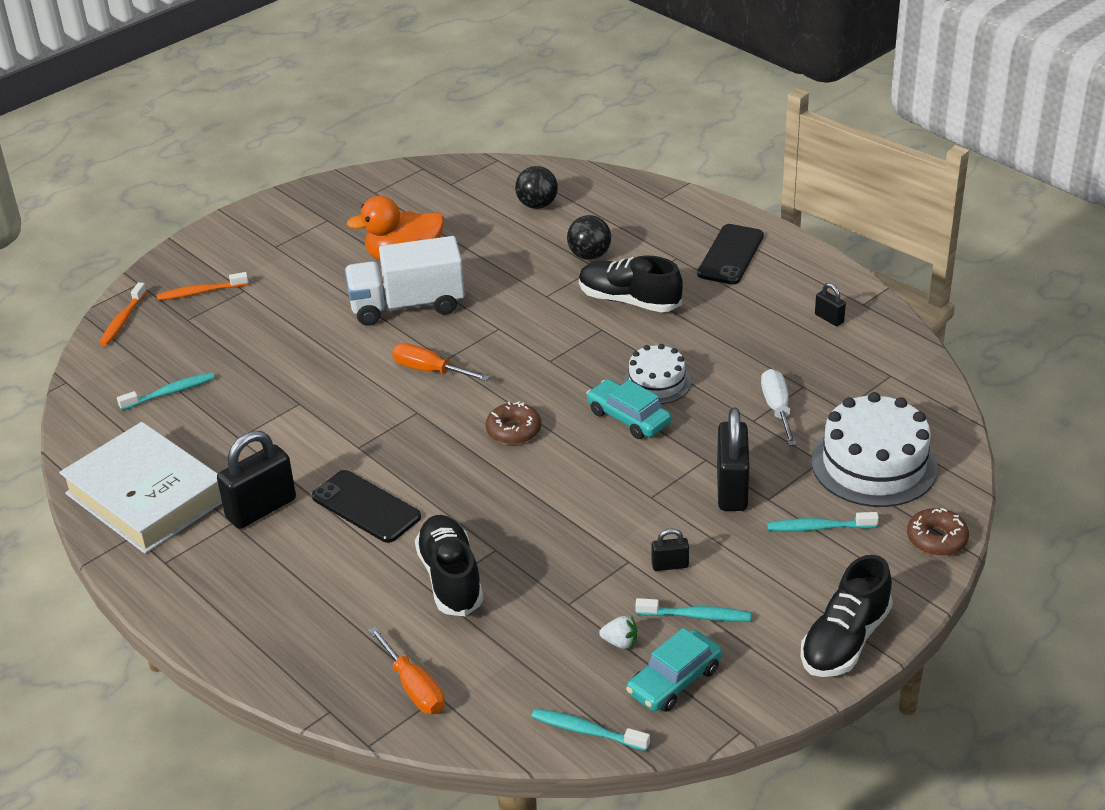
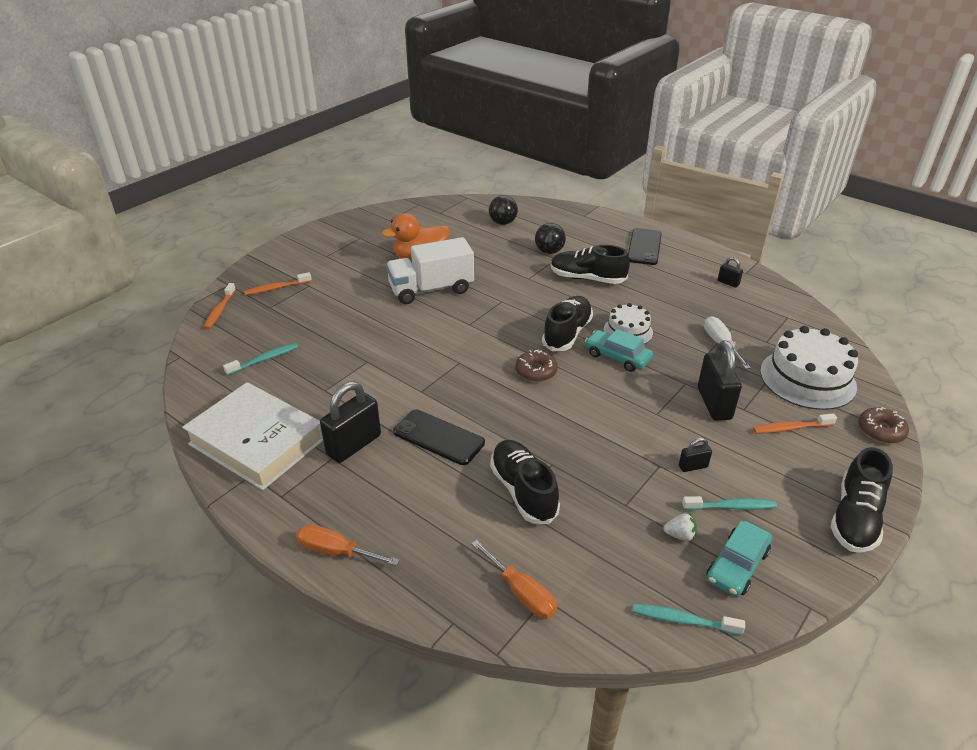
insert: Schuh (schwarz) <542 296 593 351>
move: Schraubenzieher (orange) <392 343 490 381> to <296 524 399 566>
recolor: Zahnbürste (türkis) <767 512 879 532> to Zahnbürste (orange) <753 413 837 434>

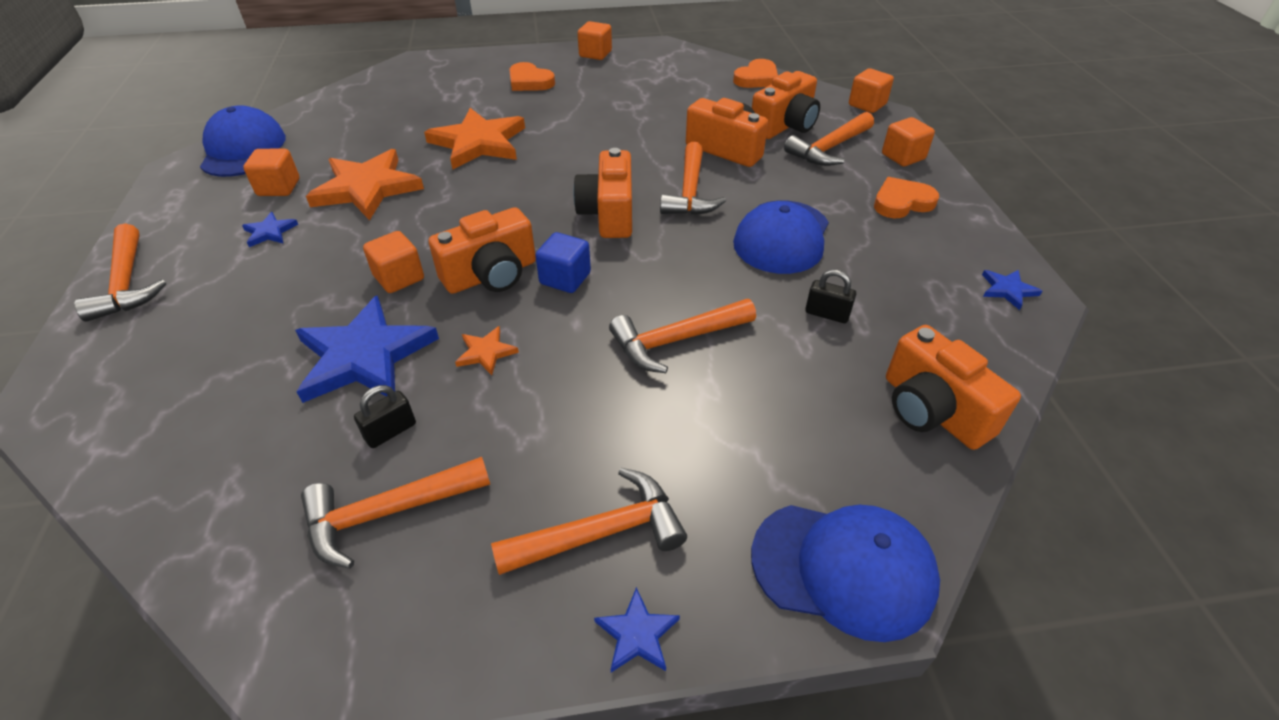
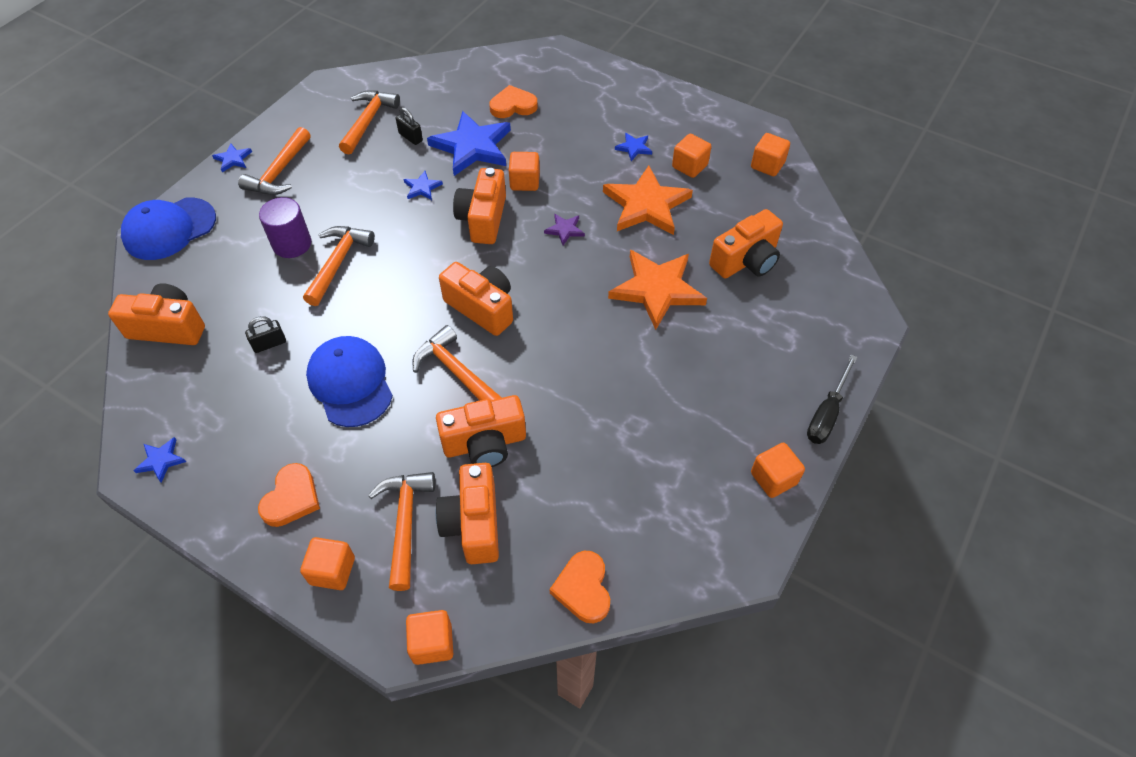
delete: Hammer (orange) <74 223 166 322>; Kubus (blau) <535 232 591 293>
insert: Vollzylinder (lila) <259 197 311 258>; Stern (lila) <544 214 585 245>; Kamera (orange) <709 209 783 278>; Schraubenzieher (schwarz) <807 355 857 444>
move: Herz (orange) <509 62 555 91> to <489 85 538 118>
replace: Kappe (blau) <200 106 286 177> to Kubus (orange) <751 133 790 176>
recolor: Stern (orange) <455 326 519 375> to Stern (blau) <404 171 443 200>
rotate: Vorhängeschloss (schwarz) <354 385 416 448> = <396 107 423 145> 45 degrees counterclockwise

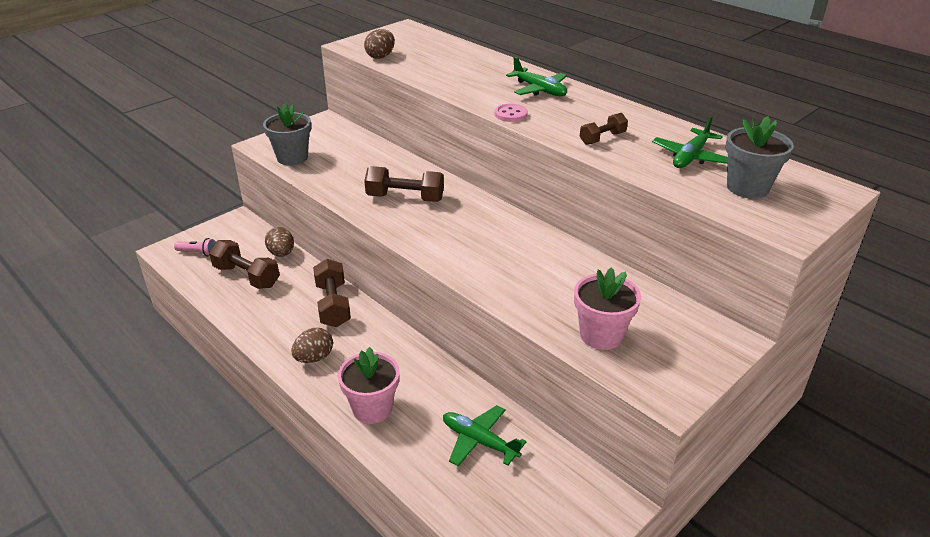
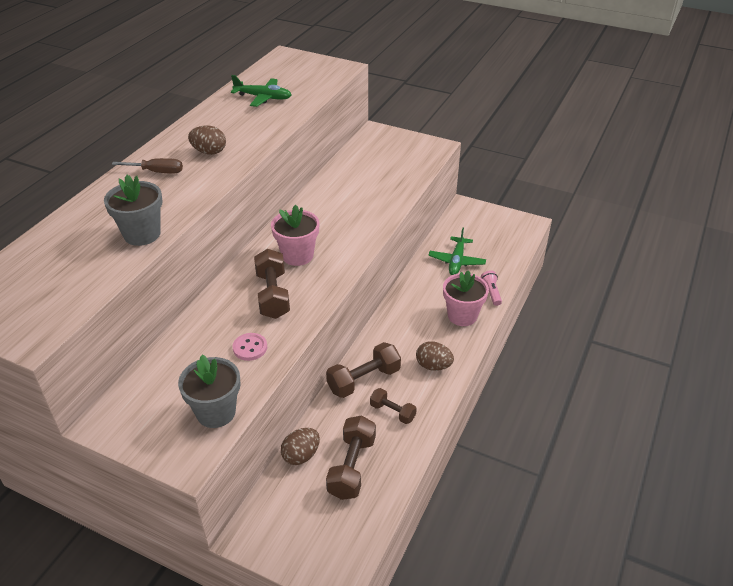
move: Taschenlampe (rosa) <174 238 216 257> to <481 270 502 306>; Ei (braun) <364 29 395 59> to <188 125 226 155>; Knopf (rosa) <495 104 528 122> to <233 333 267 361>; Blumentopf (rosa) <574 267 641 350> to <271 205 320 266>; Hantel (braun) <580 113 628 145> to <370 388 417 424>; Blumentopf (grau) <726 116 794 199> to <104 175 163 246>
replace: Flugzeug (grün) <506 57 567 96> to Schraubenzieher (braun) <112 158 183 174>

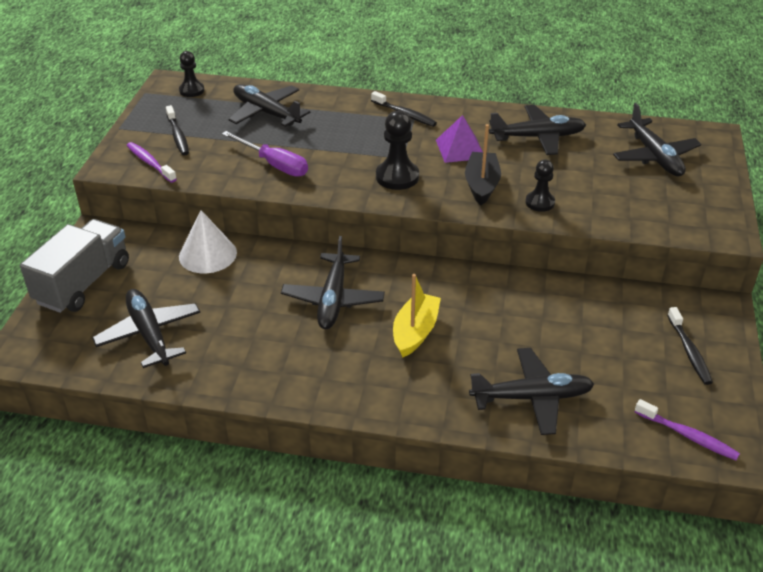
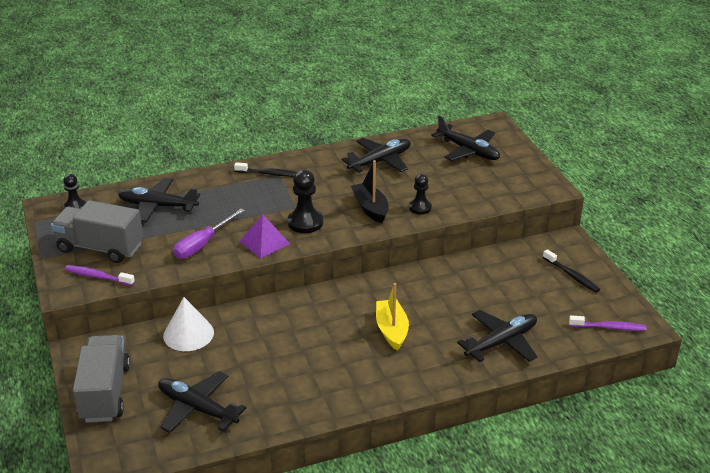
delete: Flugzeug (schwarz) <281 236 385 329>
move: Pyramide (lila) <436 115 483 163> to <239 215 290 258>
replace: Zahnbürste (schwarz) <166 105 189 156> to Lastwagen (grau) <51 200 143 263>
rotate: Schraubenzieher (lila) <222 131 308 177> = <173 209 245 259> 120 degrees clockwise

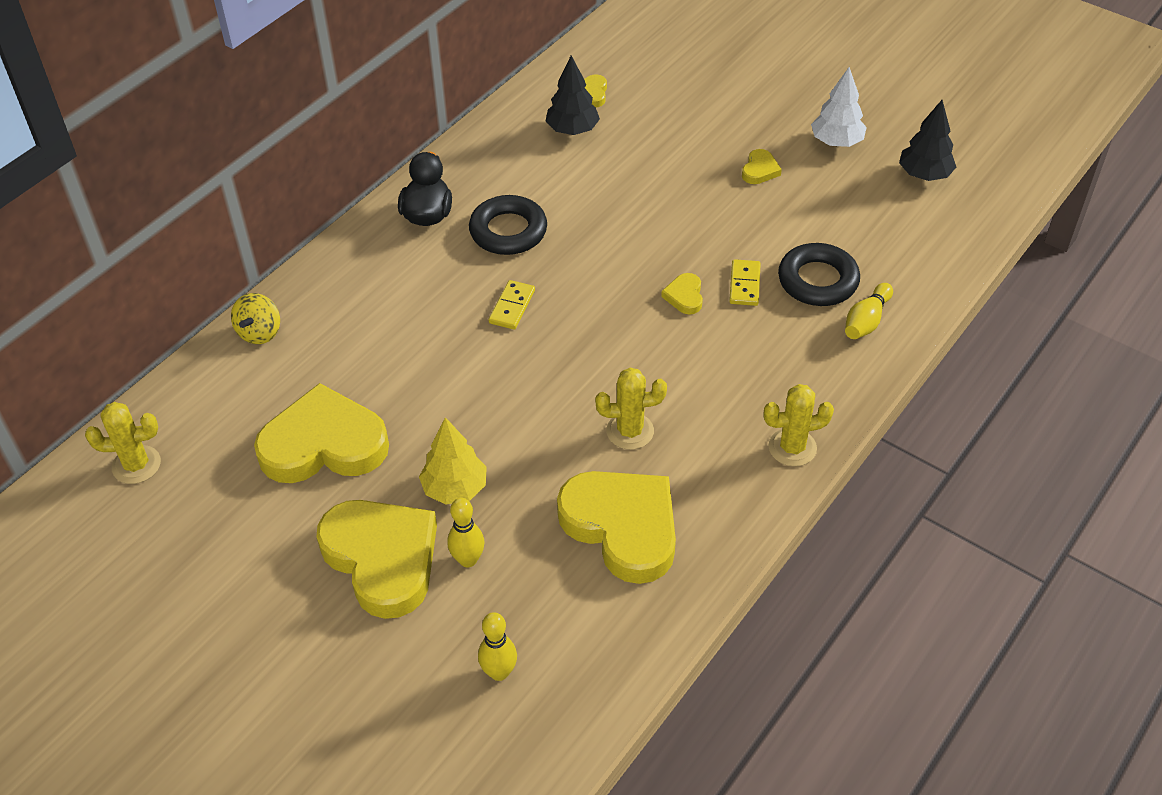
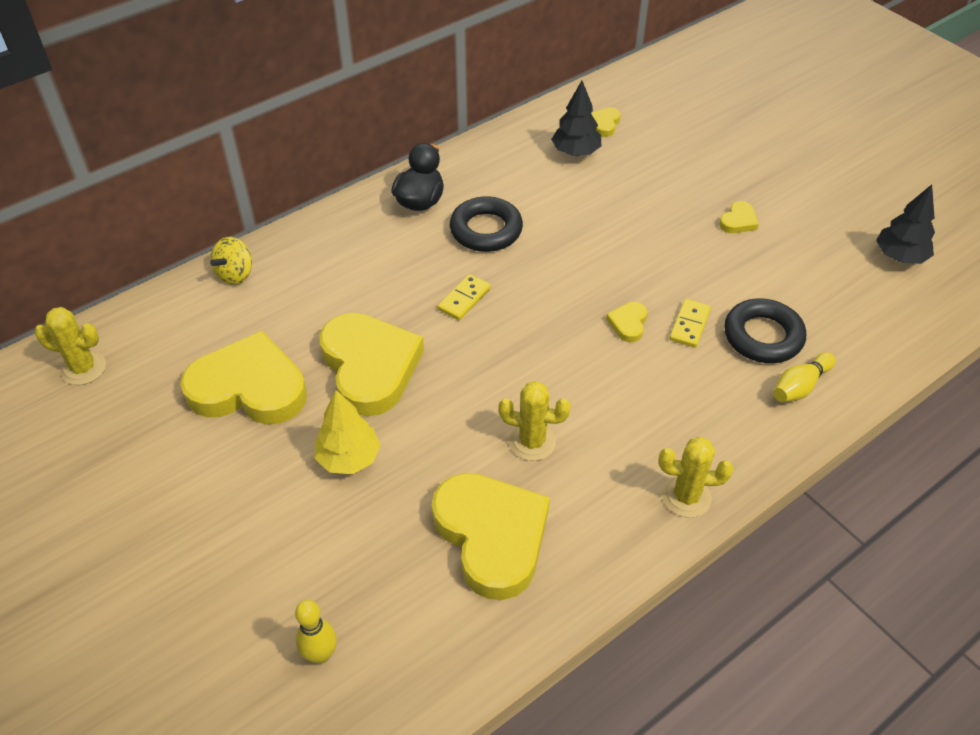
delete: Bowlingkegel (gelb) <447 498 485 567>; Baum (weiß) <811 67 867 147>
move: Herz (gelb) <317 500 437 619> to <319 313 424 416>

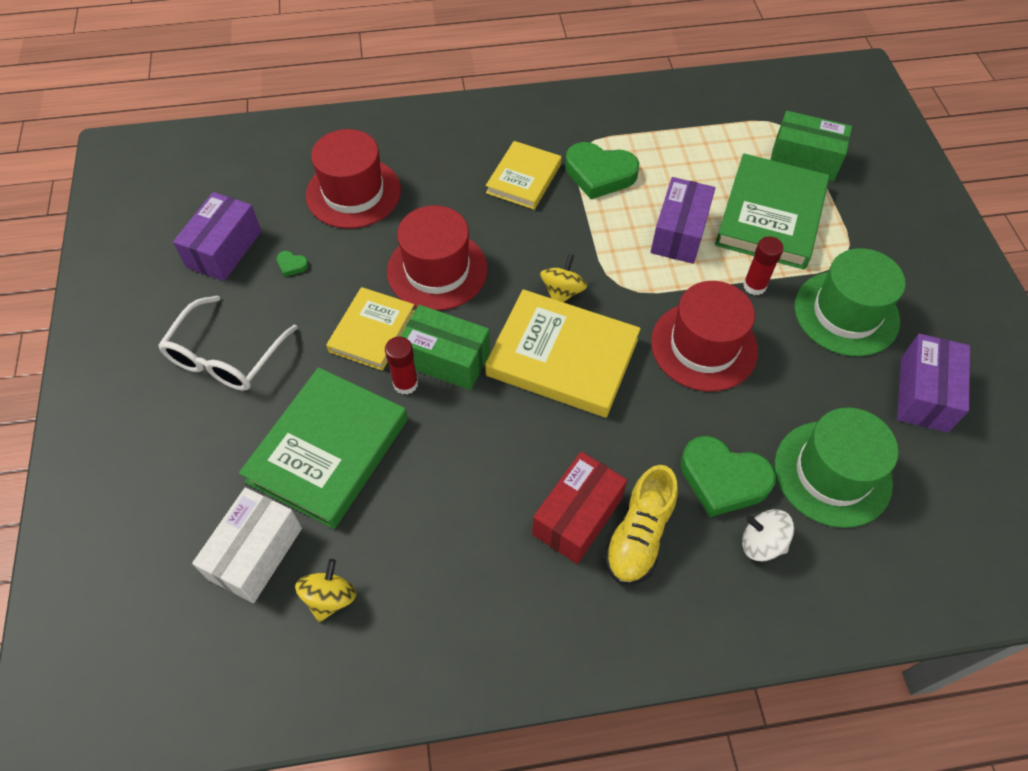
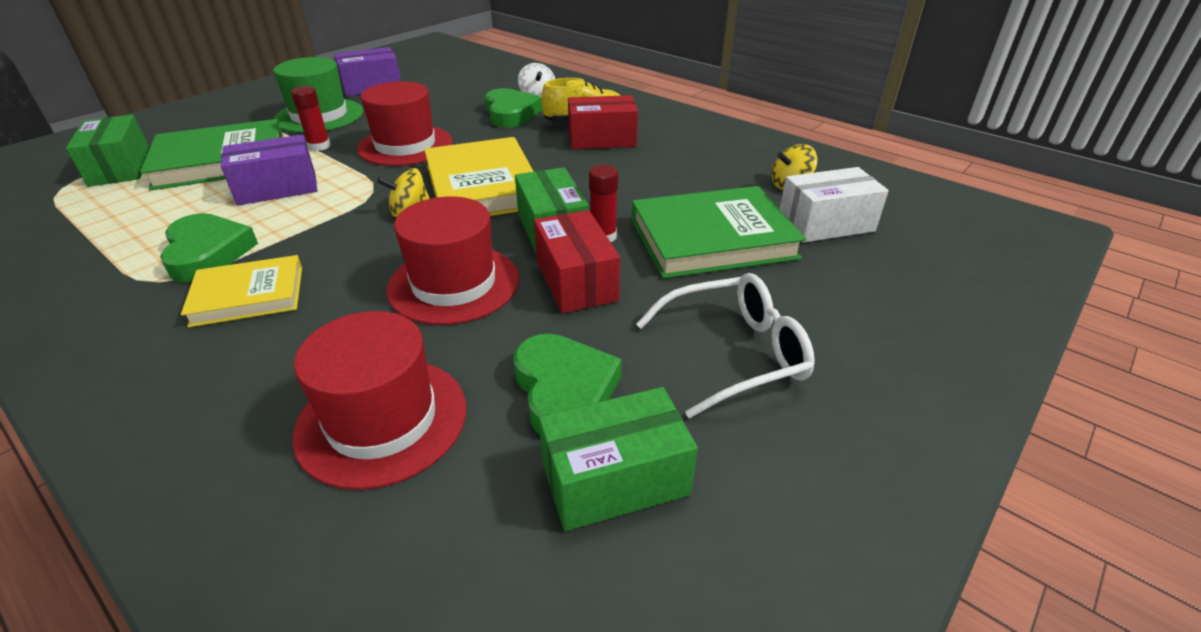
delete: Hut (grün) <775 407 898 528>
replace: Buch (gelb) <326 287 415 371> to Schachtel (rot) <534 210 620 313>
recolor: Schachtel (lila) <173 192 261 281> to Schachtel (grün) <539 387 698 531>
resize: Herz (grün) <276 251 309 277> = <514 334 622 434> x2.45

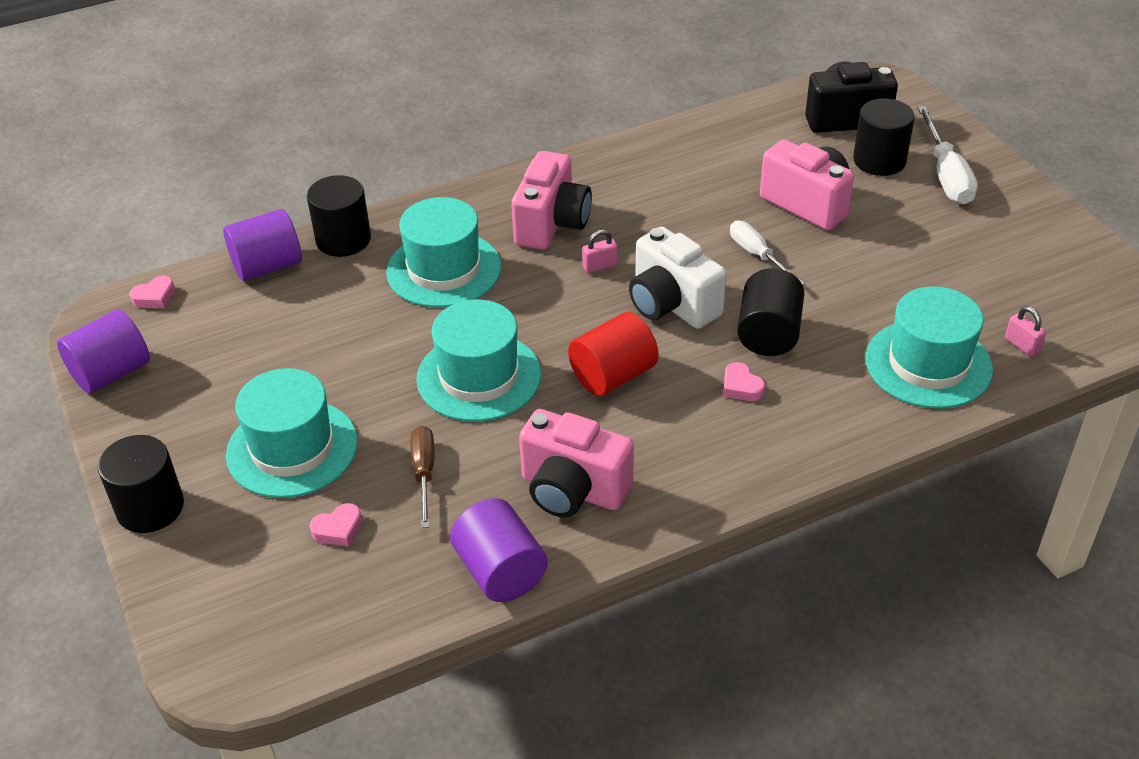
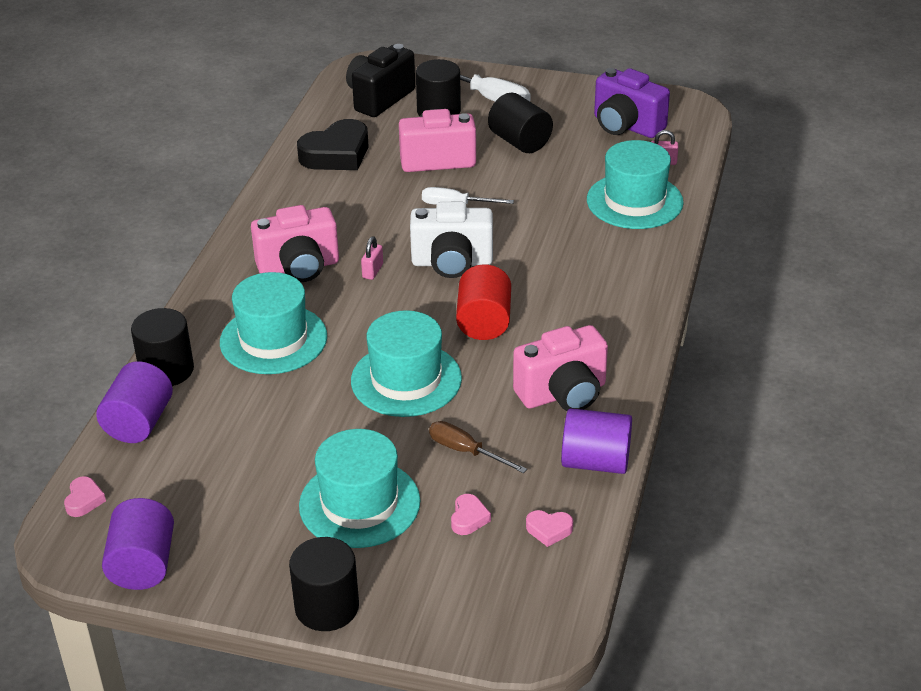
insert: Herz (schwarz) <297 119 368 170>; Kamera (lila) <594 68 670 138>
move: Herz (rosa) <723 362 765 401> to <526 510 573 547>; Vollzylinder (schwarz) <737 268 804 356> to <488 93 553 153>
rotate: Kamera (rosa) <511 151 592 250> = <251 205 339 282> 105 degrees clockwise

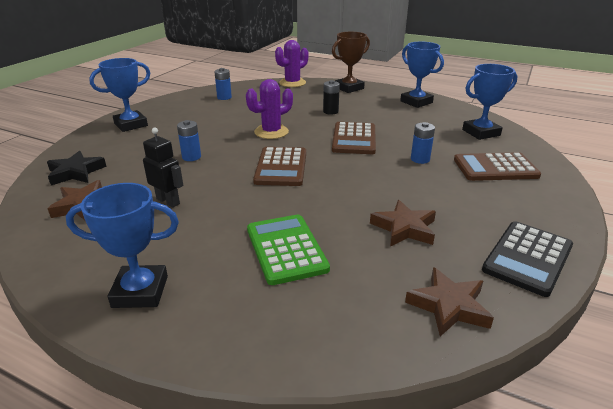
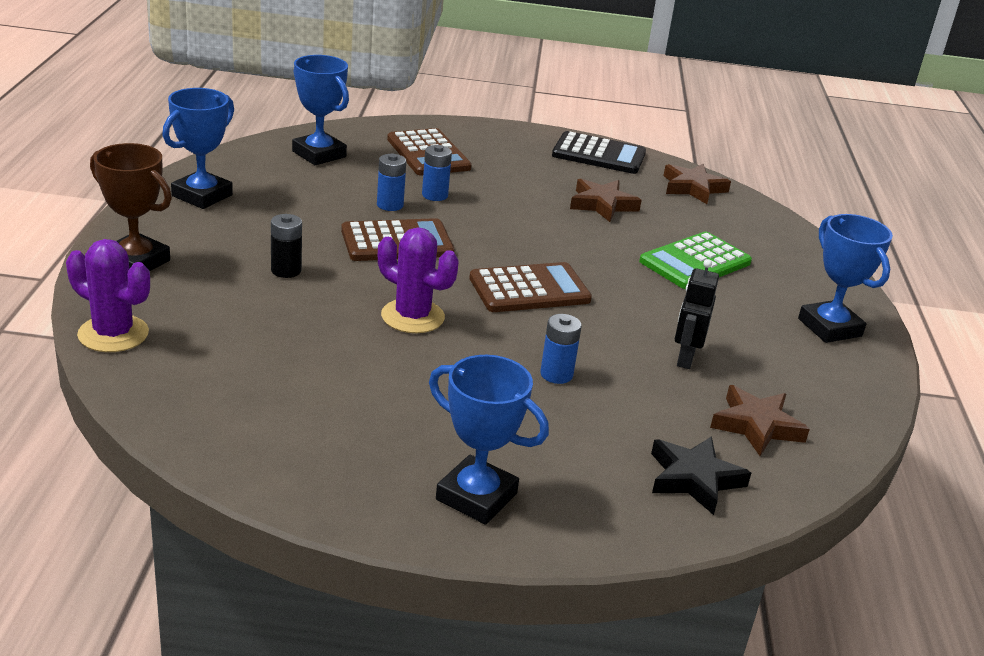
move: Batterie (blau) <214 68 232 100> to <377 153 406 211>

